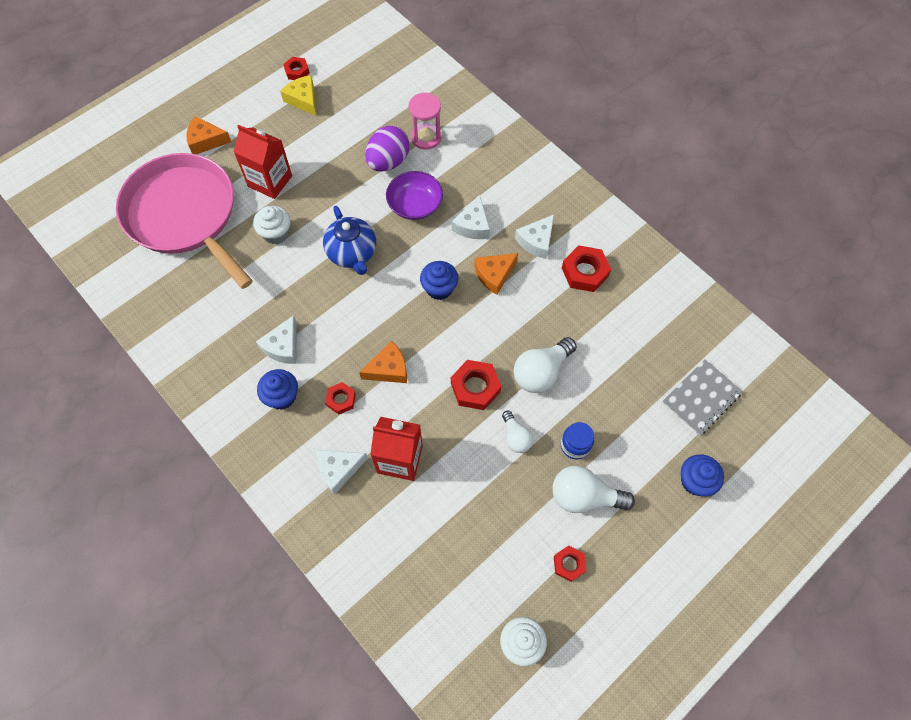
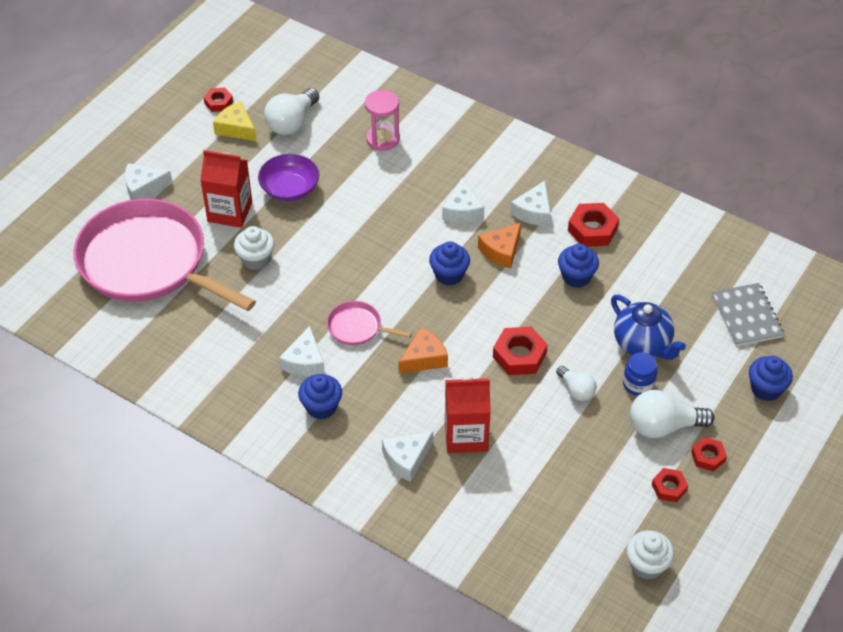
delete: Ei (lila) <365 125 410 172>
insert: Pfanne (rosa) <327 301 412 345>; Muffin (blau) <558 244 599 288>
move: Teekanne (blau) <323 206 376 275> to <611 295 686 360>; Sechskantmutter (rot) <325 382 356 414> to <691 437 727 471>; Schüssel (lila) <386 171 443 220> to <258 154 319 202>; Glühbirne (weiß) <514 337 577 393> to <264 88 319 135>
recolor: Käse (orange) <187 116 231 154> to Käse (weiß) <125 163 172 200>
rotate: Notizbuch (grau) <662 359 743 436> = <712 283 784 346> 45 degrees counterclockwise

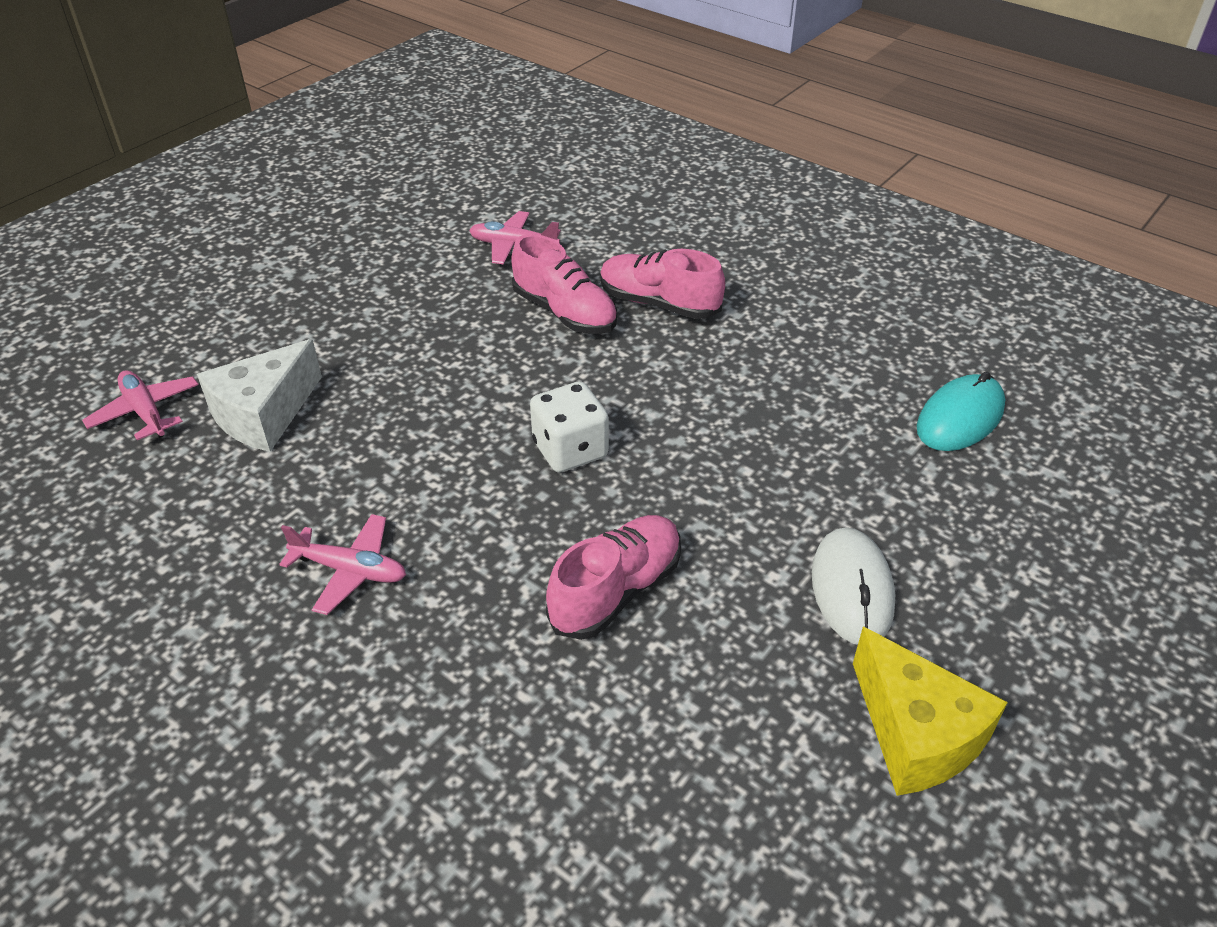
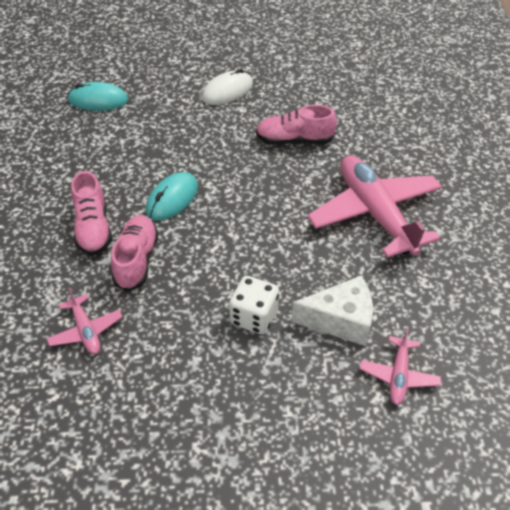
delete: Käse (gelb) <853 627 1008 796>
insert: Computermaus (türkis) <146 172 198 221>
move: Spielwürfel (weiß) <530 381 609 473> to <229 276 279 334>
resize: Flugzeug (rosa) <279 514 406 615> = <307 155 442 258> x2.16

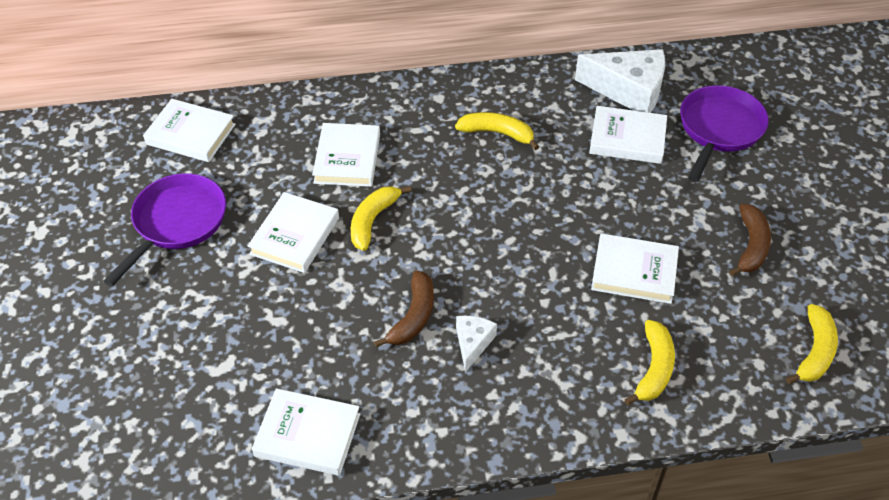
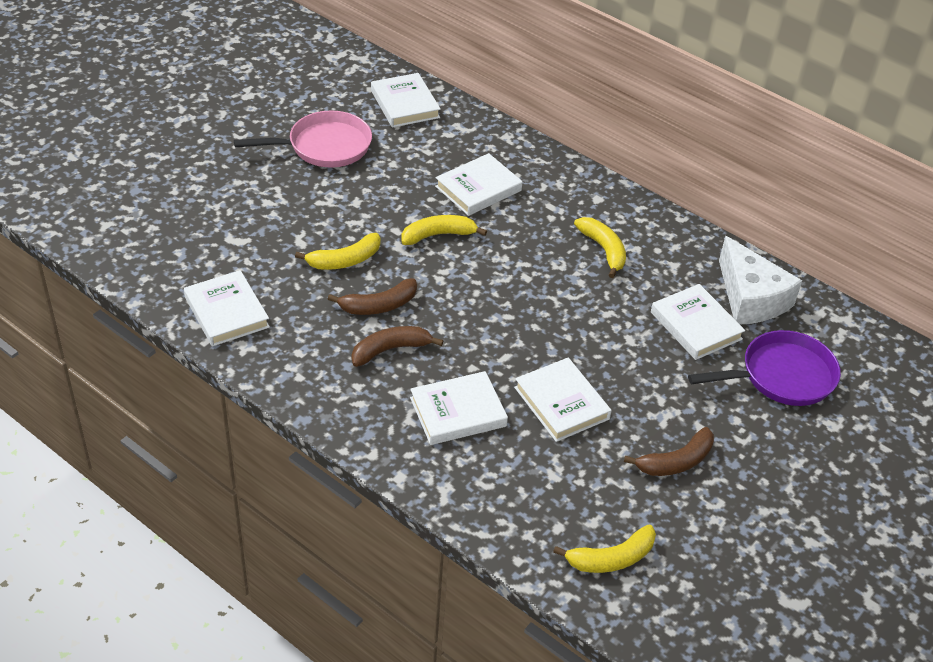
move: Buch (weiß) <248 192 339 273> to <410 371 508 445>; Banane (gelb) <625 320 675 405> to <295 233 381 270>
replace: Käse (weiß) <456 316 497 373> to Banane (braun) <352 326 443 367>
recolor: Pfanne (lila) <103 173 226 286> to Pfanne (rosa) <234 111 372 168>

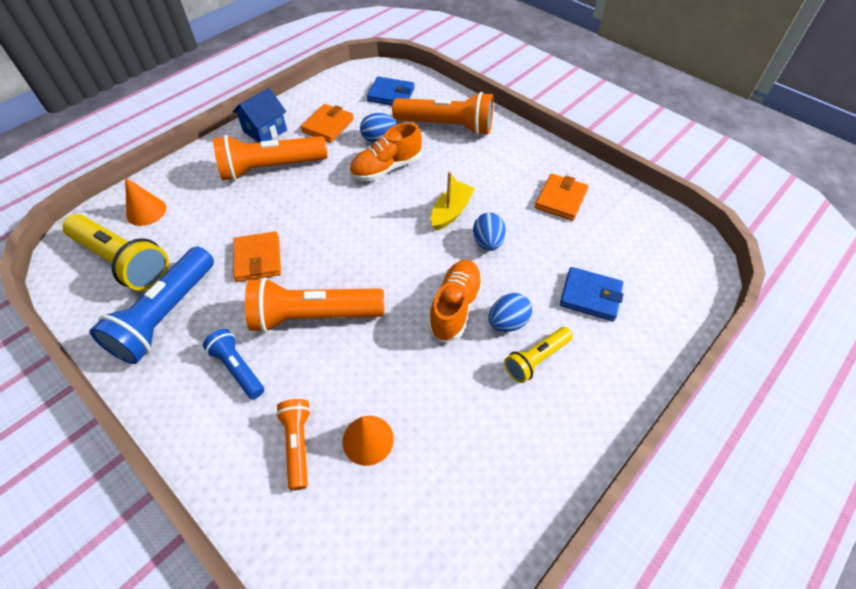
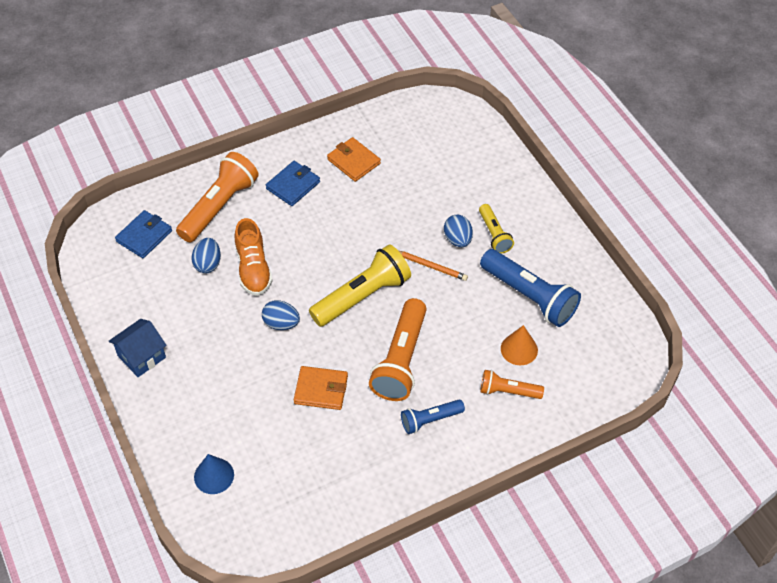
delete: Taschenlampe (orange) <213 135 328 181>; Geldbörse (orange) <301 104 354 143>; Boot (gelb) <431 172 475 231>
move: Taschenlampe (gelb) <63 214 169 291> to <309 245 411 327>; Taschenlampe (blau) <89 247 214 364> to <480 249 581 327>; Ei (blau) <473 212 506 251> to <262 300 300 330>; Geldbörse (blau) <560 267 624 321> to <266 161 320 206>
replace: Schuh (orange) <428 260 483 342> to Bleistift (orange) <399 251 468 281>
recolor: Kegel (orange) <125 177 166 226> to Kegel (blau) <194 454 234 494>
rotate: Haus (blau) <232 88 287 143> = <109 319 167 377> 75 degrees clockwise

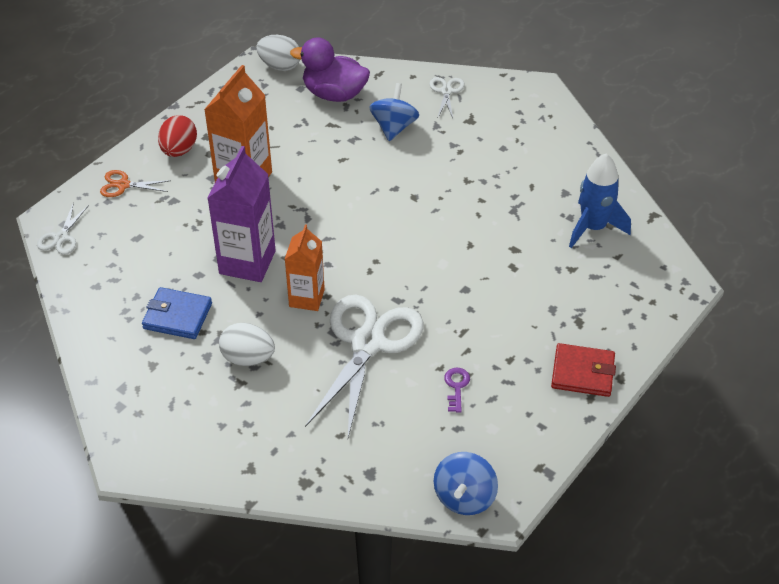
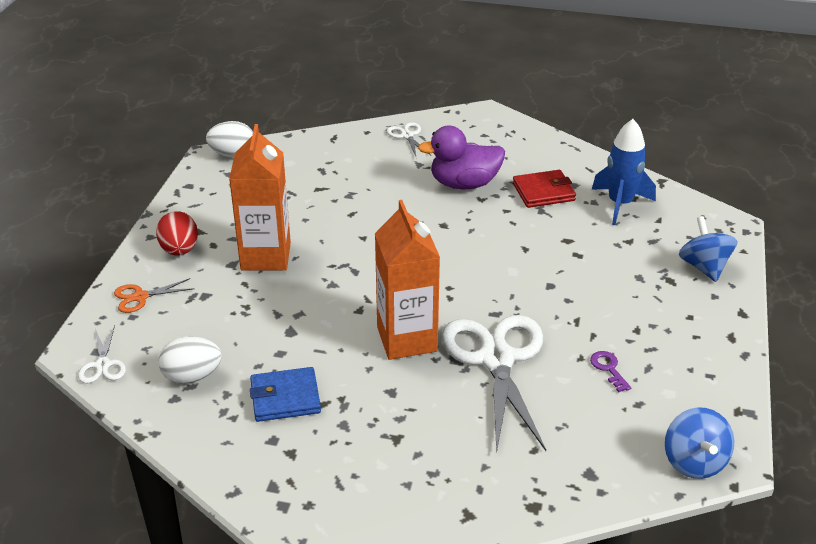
delete: Getränkekarton (lila) <208 146 276 282>
move: Ei (weiß) <219 323 275 366> to <158 336 222 384>; Ente (lila) <290 37 370 102> to <418 126 505 189>; Kreisel (blau) <369 83 419 141> to <679 216 737 282>; Geldbörse (rot) <551 343 616 397> to <513 170 576 208>
resize: Getränkekarton (orange) <285 224 325 311> = <375 200 440 360> x1.55

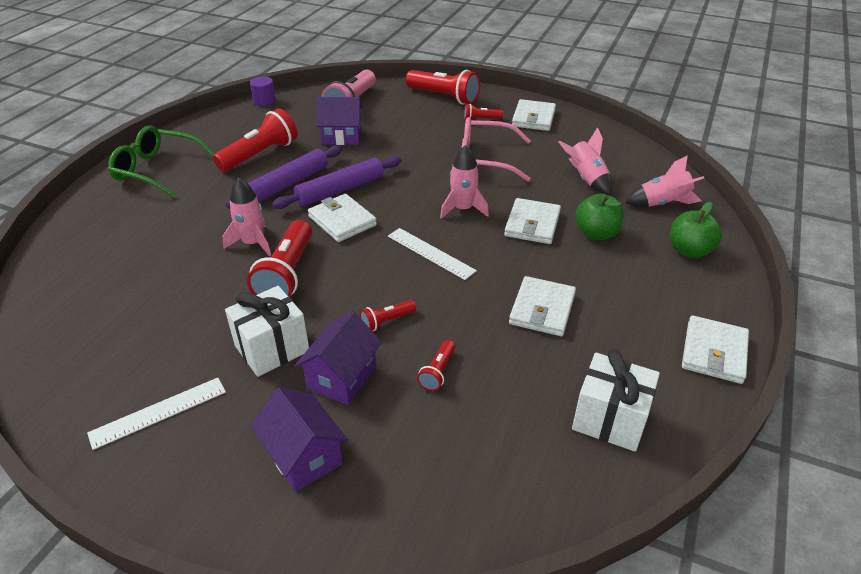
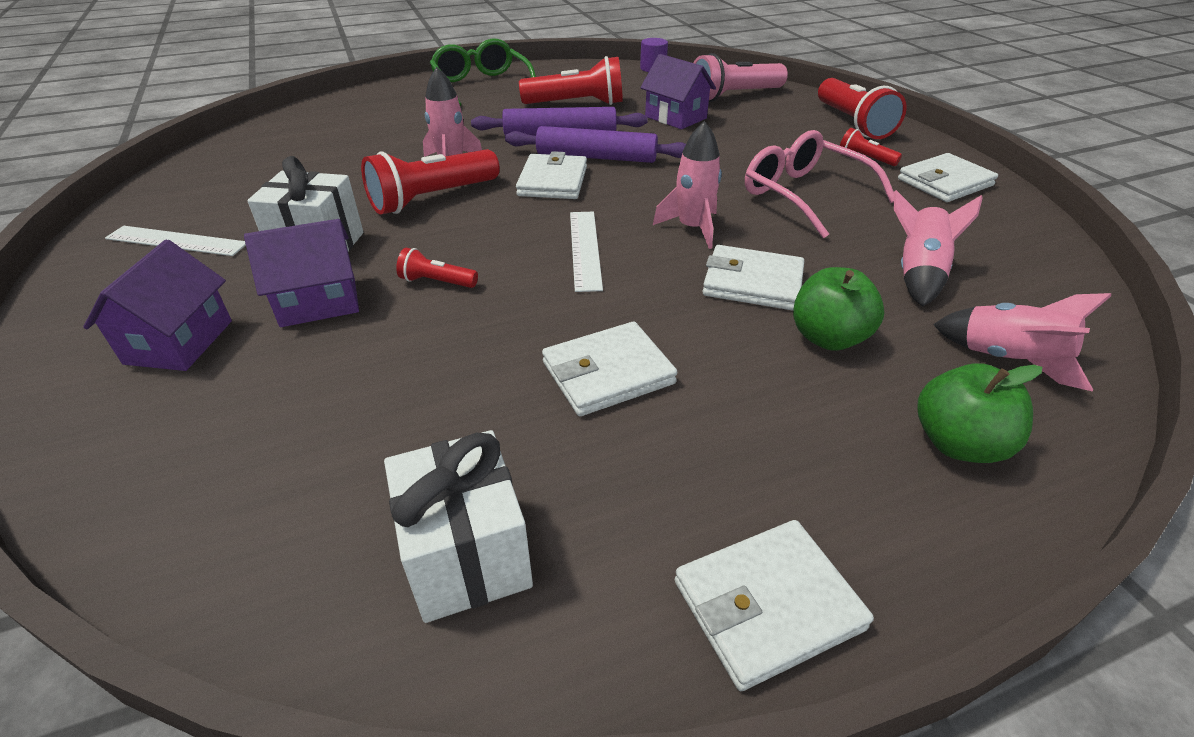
delete: Taschenlampe (rot) <417 340 455 391>
rotate: Geldbörse (weiß) <504 198 561 244> = <702 245 804 311> 45 degrees clockwise

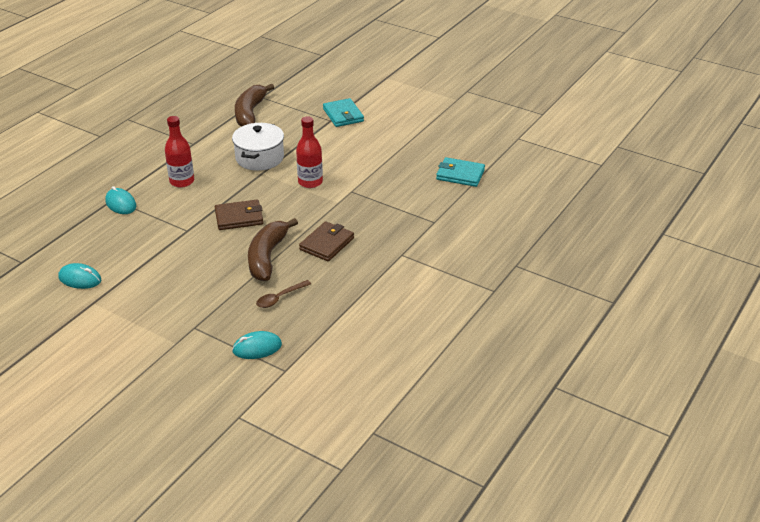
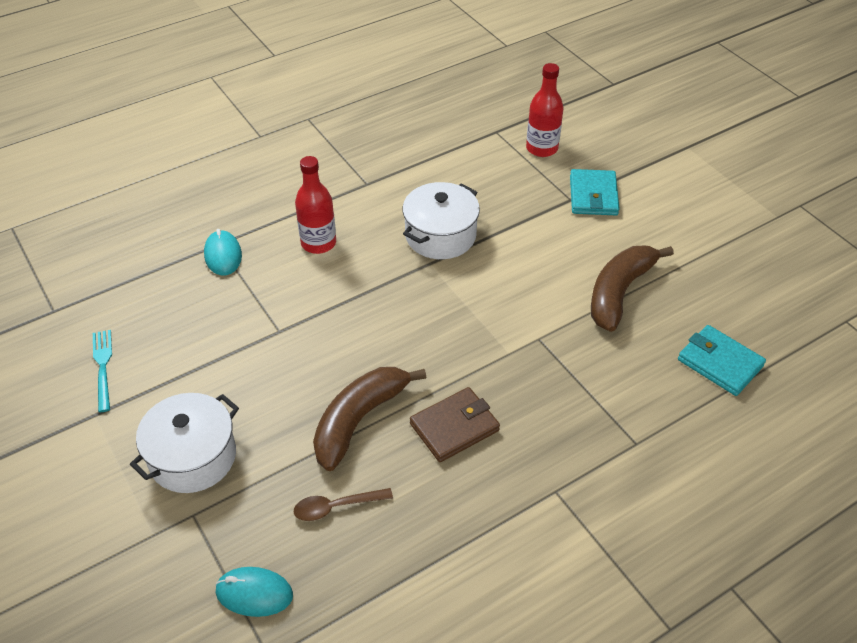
delete: Geldbörse (braun) <215 200 263 230>
insert: Kochtopf (weiß) <130 393 239 493>
move: Banane (braun) <235 84 274 126> to <591 245 674 332>; Flasche (rot) <296 117 323 188> to <526 63 563 157>
replace: Computermaus (türkis) <58 263 101 289> to Gabel (türkis) <93 330 112 412>

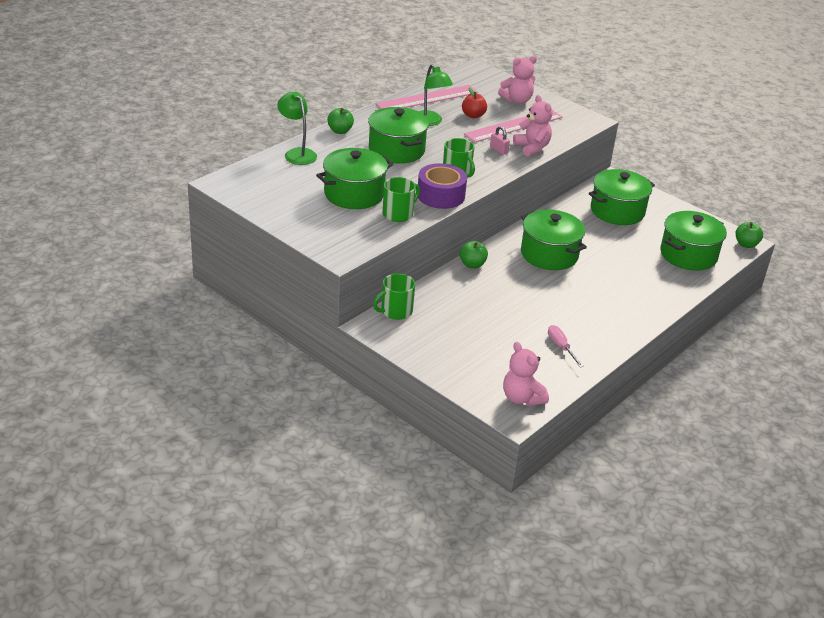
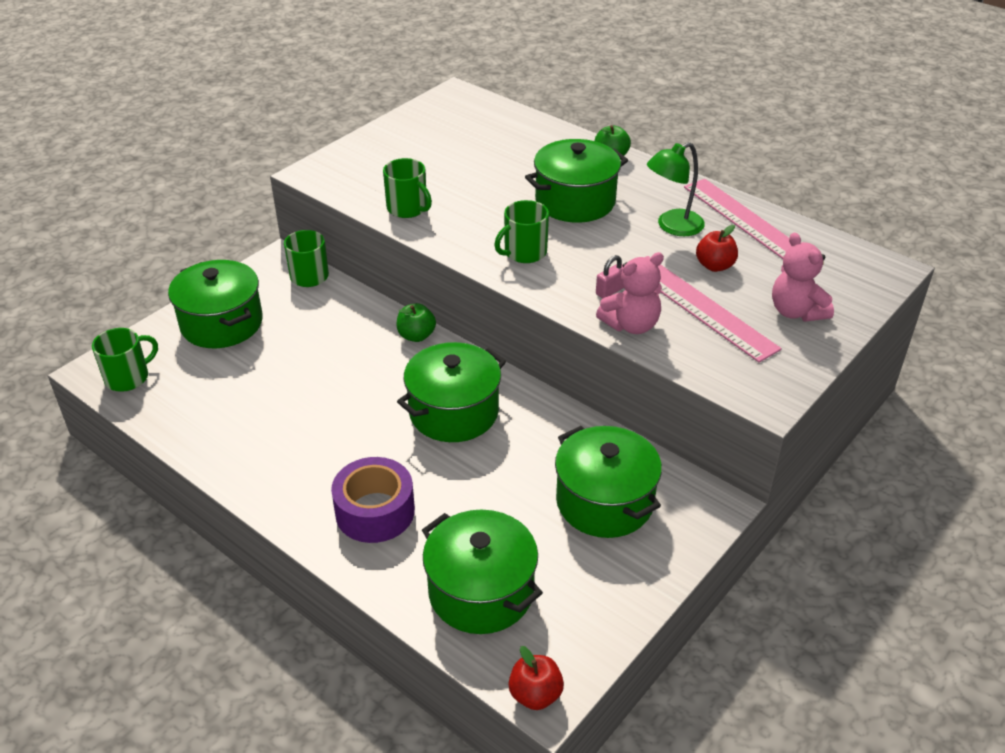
delete: Lampe (grün) <277 92 317 165>; Schraubenzieher (rosa) <548 325 584 368>
move: Kochtopf (grün) <316 148 393 209> to <168 260 263 348>; Klebeband (lila) <418 163 467 209> to <331 457 415 543>
replace: Teddybär (rosa) <503 342 549 406> to Tasse (grün) <92 328 158 392>
recolor: Apfel (grün) <736 222 763 248> to Apfel (rot) <509 646 564 710>

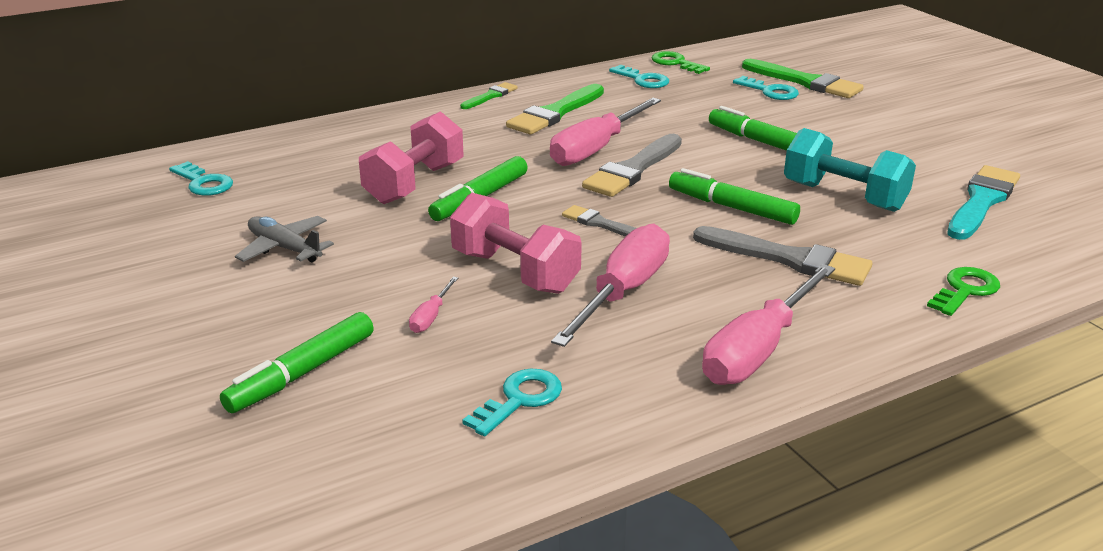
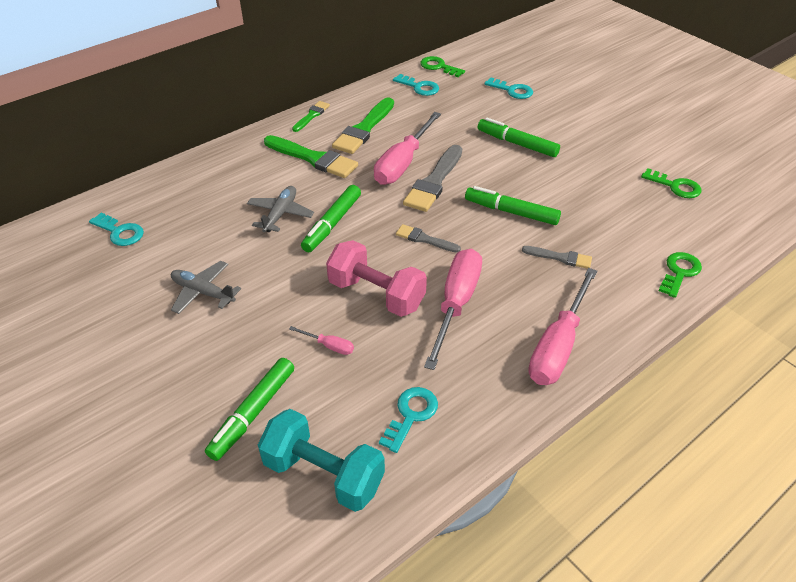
move: Pinsel (grün) <742 59 864 98> to <264 135 358 178>; Hantel (türkis) <784 128 916 212> to <258 409 385 512>
replace: Hantel (rosa) <359 111 464 204> to Flugzeug (grau) <247 186 314 232>; Pinsel (türkis) <947 165 1020 240> to Schlüssel (grün) <641 168 701 198>
rotate: Schraubenzieher (rosa) <409 277 458 333> = <289 326 354 355> 75 degrees counterclockwise
resize: Pinsel (grau) <693 226 872 286> = <522 246 592 269> x0.56

